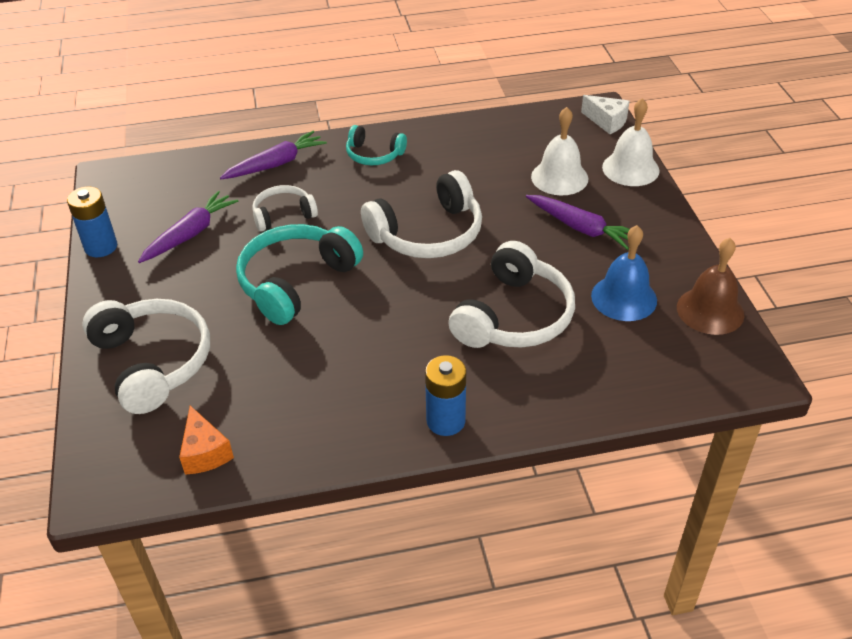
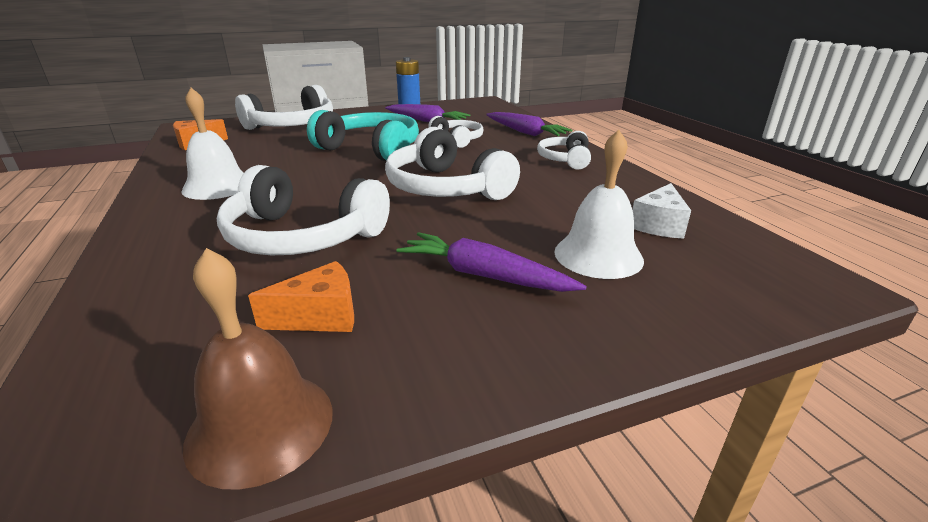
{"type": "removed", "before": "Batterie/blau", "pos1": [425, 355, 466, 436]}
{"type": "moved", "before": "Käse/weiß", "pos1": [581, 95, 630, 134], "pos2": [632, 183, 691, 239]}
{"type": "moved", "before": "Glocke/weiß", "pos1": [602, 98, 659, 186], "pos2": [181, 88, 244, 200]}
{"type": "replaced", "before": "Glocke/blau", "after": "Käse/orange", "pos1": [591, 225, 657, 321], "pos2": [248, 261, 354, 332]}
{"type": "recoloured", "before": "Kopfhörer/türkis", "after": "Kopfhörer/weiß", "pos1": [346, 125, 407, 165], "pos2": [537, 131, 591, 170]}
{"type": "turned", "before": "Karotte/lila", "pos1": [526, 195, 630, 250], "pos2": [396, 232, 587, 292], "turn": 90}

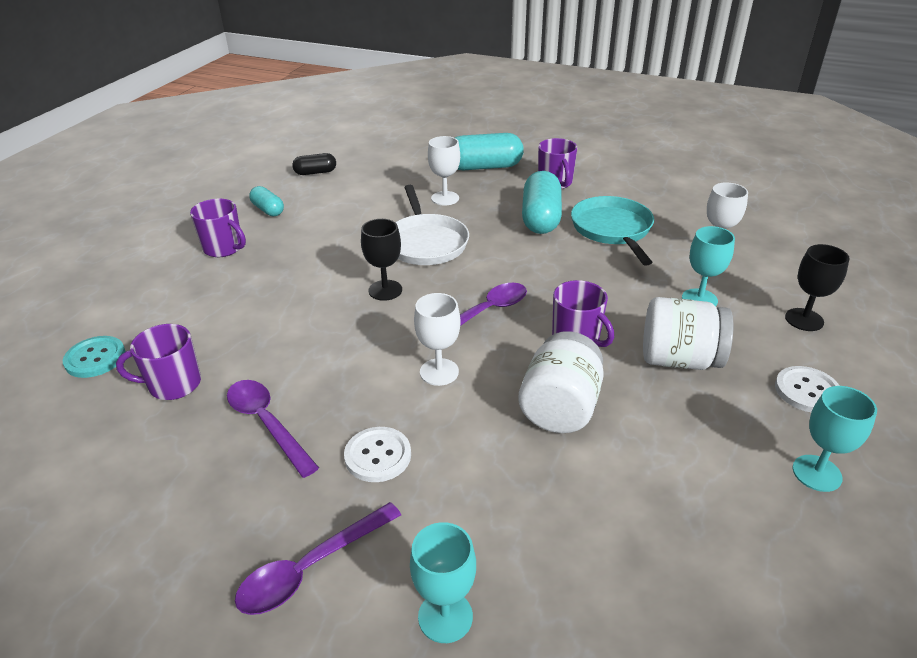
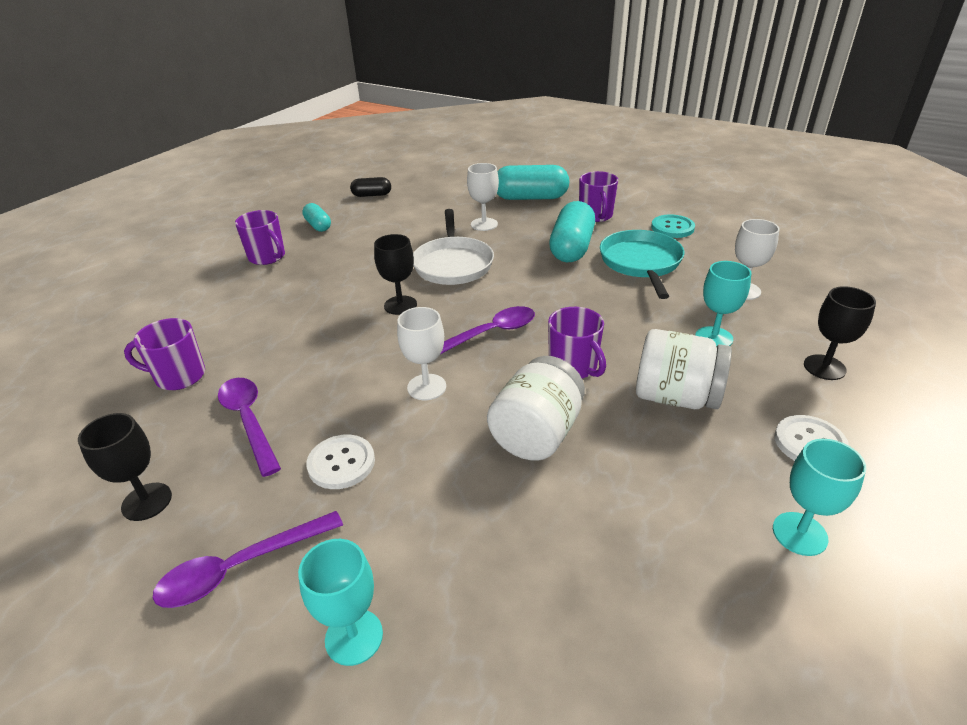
{"type": "added", "after": "Kelch/schwarz", "pos2": [78, 413, 172, 521]}
{"type": "moved", "before": "Knopf/türkis", "pos1": [63, 336, 126, 378], "pos2": [651, 214, 695, 238]}

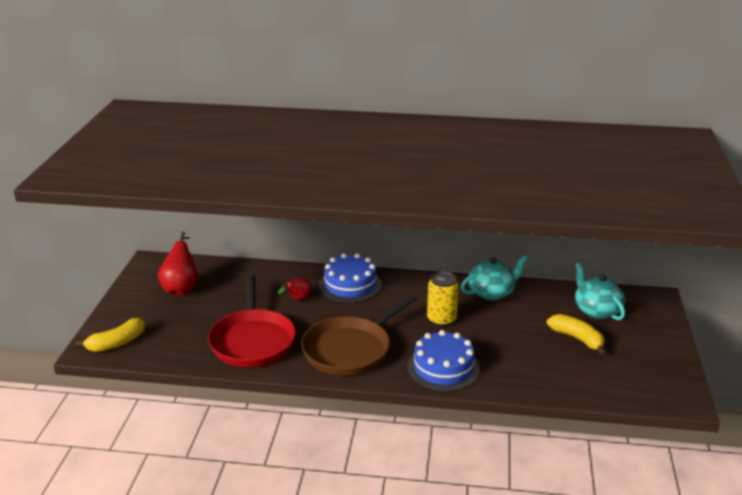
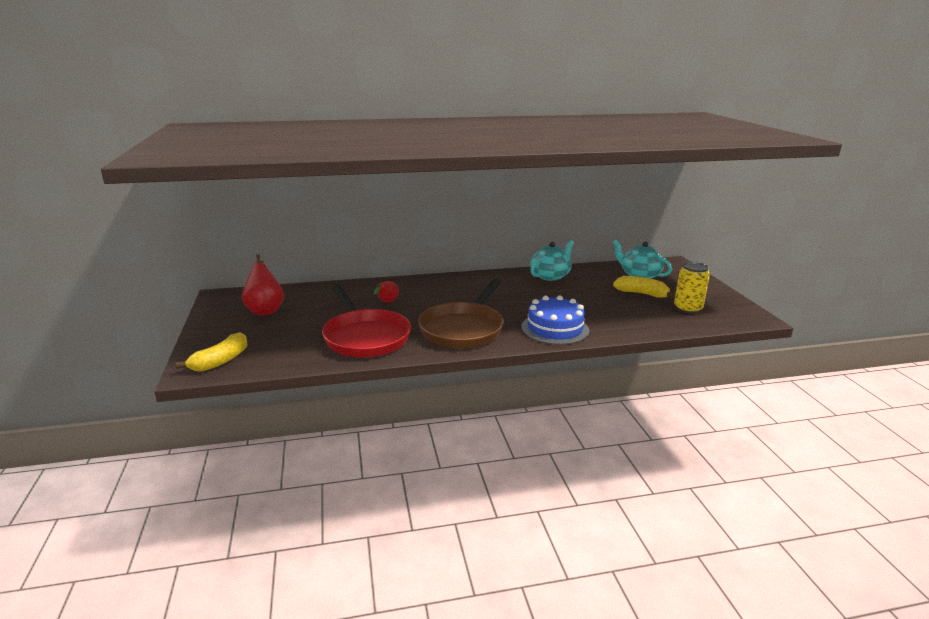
{"type": "removed", "before": "Kuchen/blau", "pos1": [319, 253, 382, 303]}
{"type": "moved", "before": "Dose/gelb", "pos1": [427, 272, 459, 326], "pos2": [674, 262, 710, 314]}

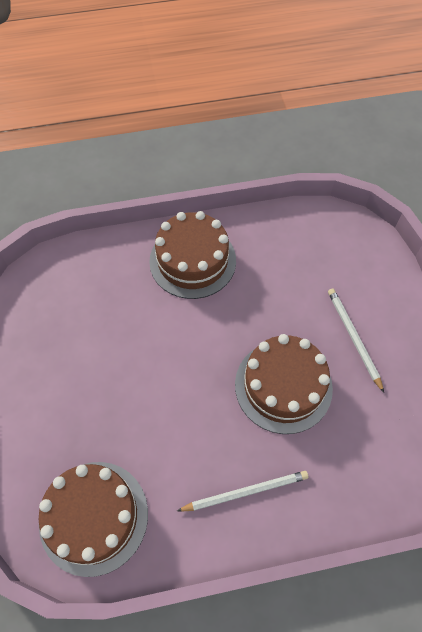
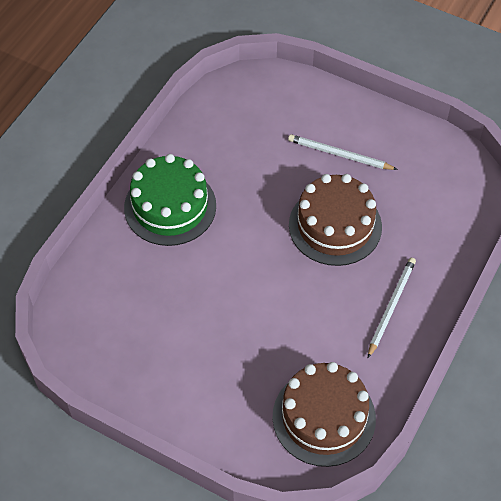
{"type": "recoloured", "before": "Kuchen/braun", "after": "Kuchen/grün", "pos1": [149, 211, 236, 299], "pos2": [124, 154, 216, 246]}

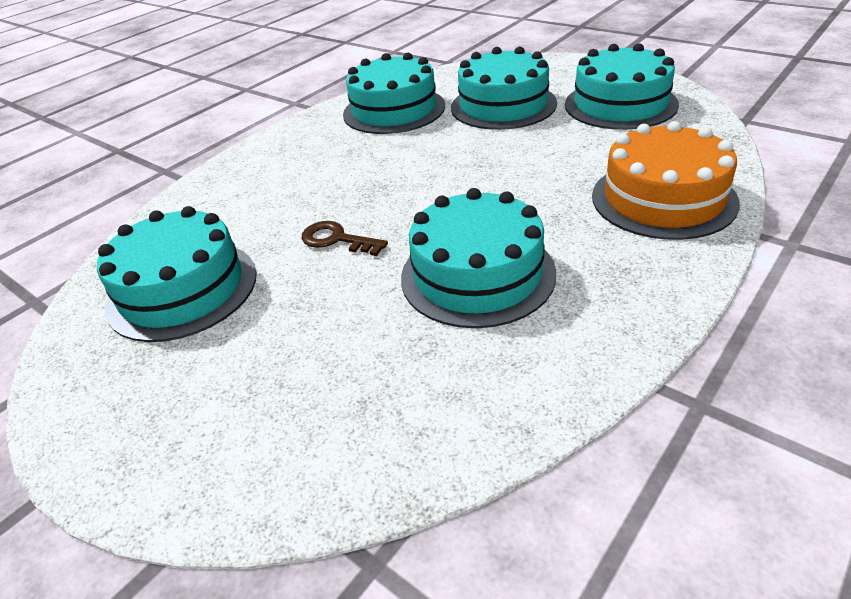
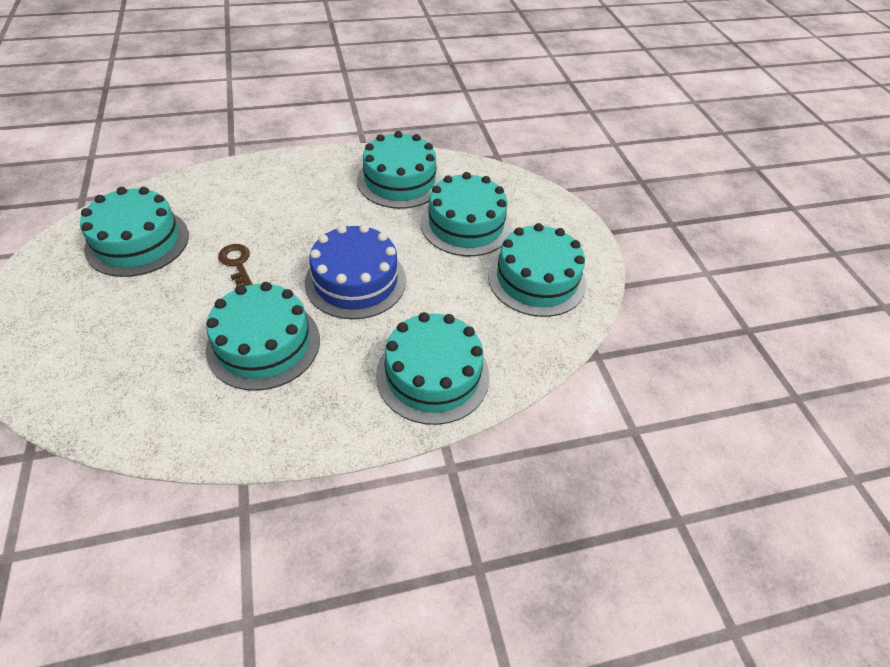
{"type": "added", "after": "Kuchen/blau", "pos2": [305, 224, 406, 319]}
{"type": "recoloured", "before": "Kuchen/orange", "after": "Kuchen/türkis", "pos1": [592, 121, 740, 240], "pos2": [376, 312, 490, 425]}

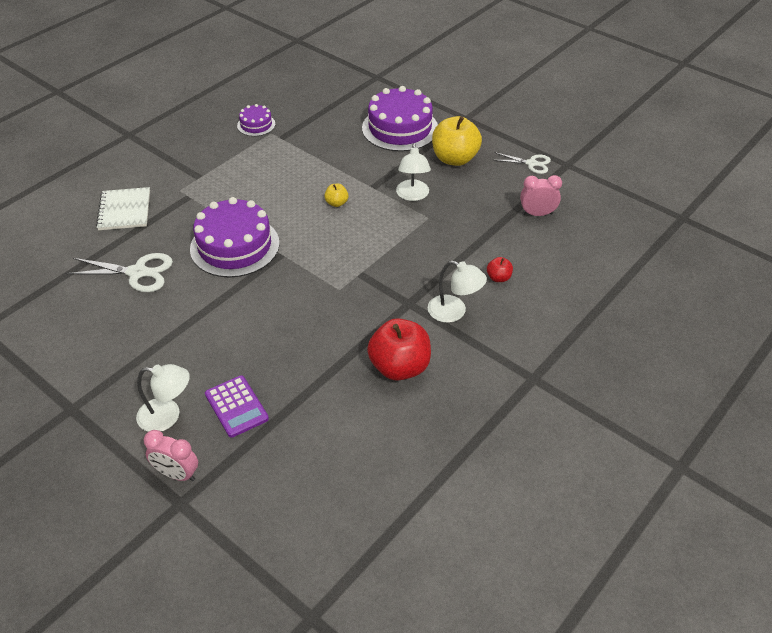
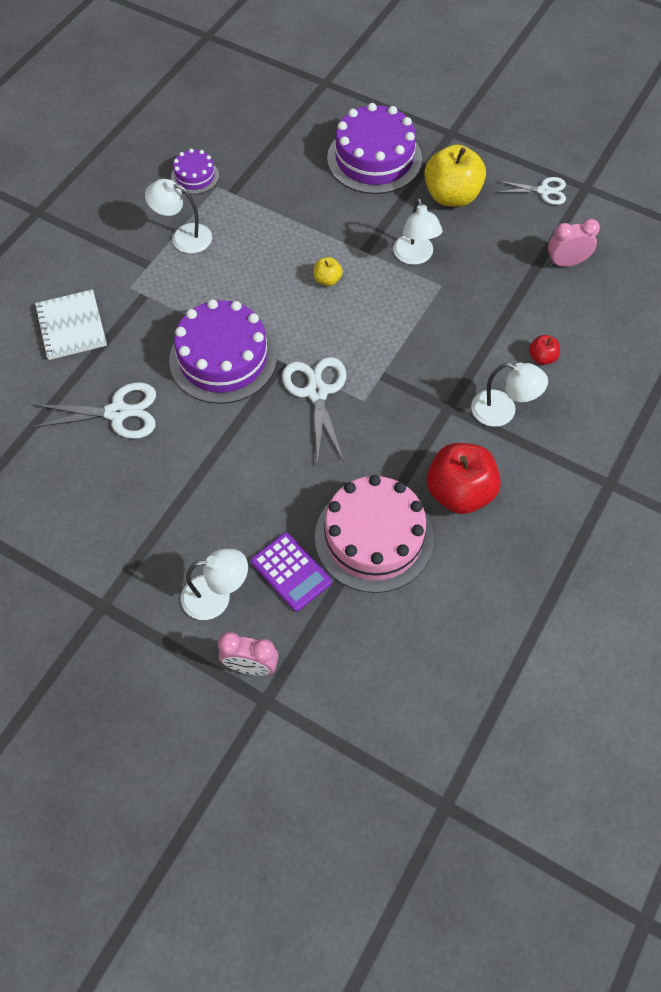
{"type": "added", "after": "Lampe/weiß", "pos2": [145, 179, 212, 254]}
{"type": "added", "after": "Schere/weiß", "pos2": [282, 357, 347, 464]}
{"type": "added", "after": "Kuchen/rosa", "pos2": [315, 475, 434, 593]}

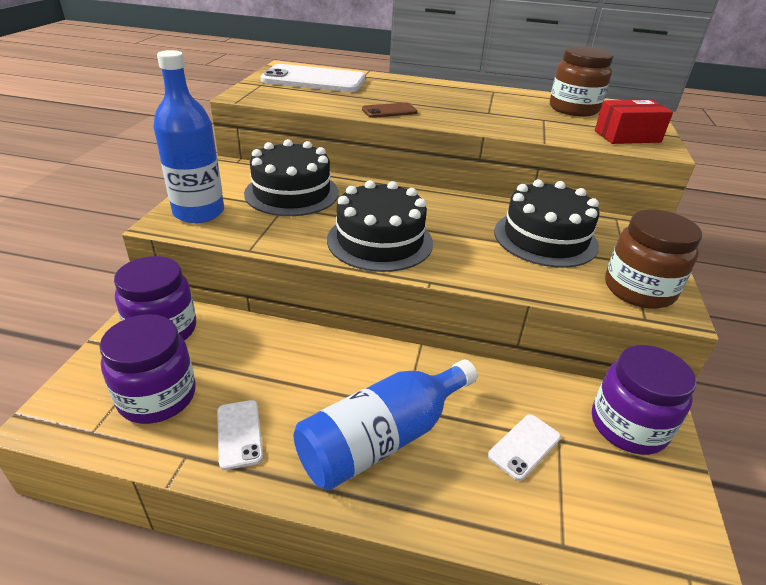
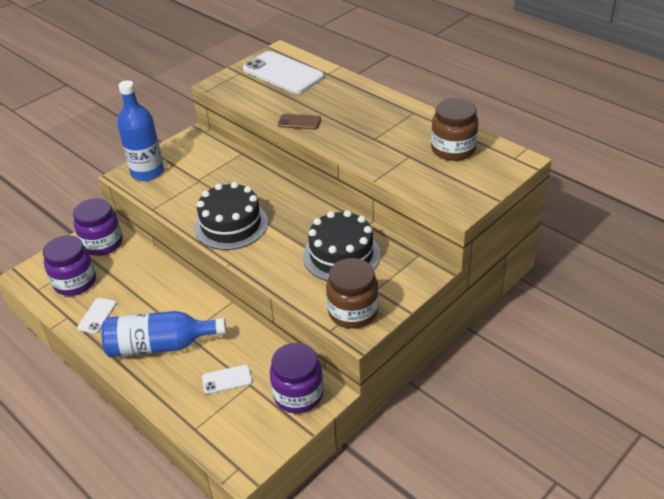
{"type": "removed", "before": "Kuchen/schwarz", "pos1": [244, 139, 339, 216]}
{"type": "removed", "before": "Schachtel/rot", "pos1": [595, 100, 673, 144]}

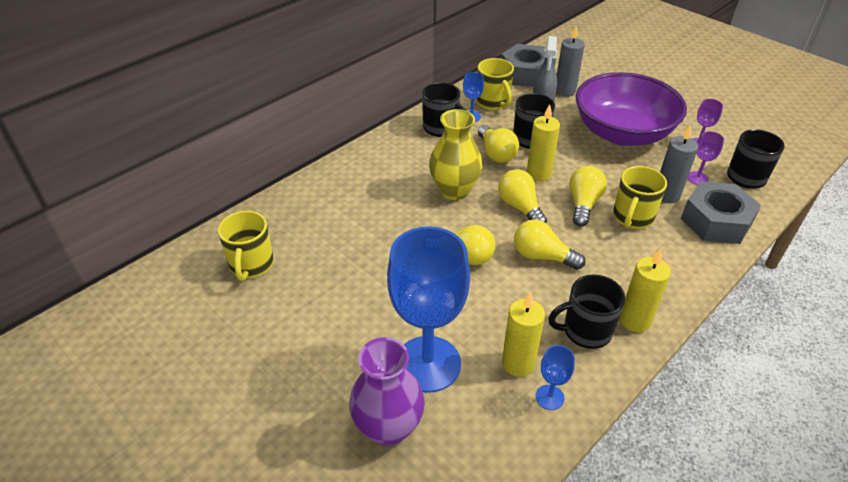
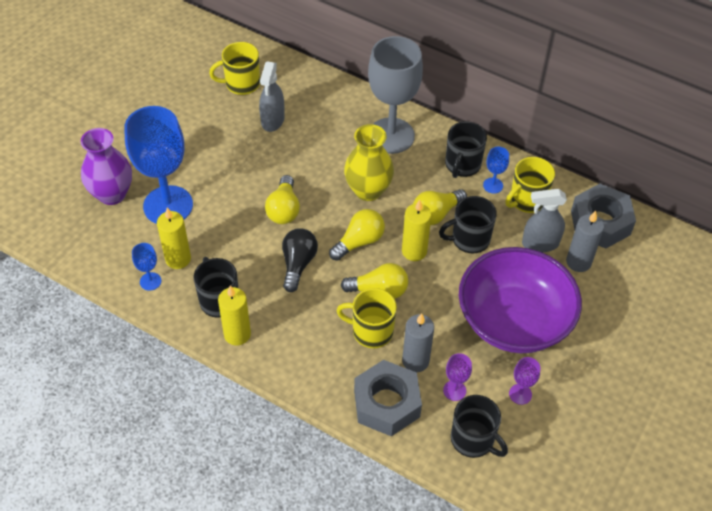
{"type": "added", "after": "Sprühflasche/grau", "pos2": [259, 62, 285, 132]}
{"type": "added", "after": "Kelch/grau", "pos2": [368, 36, 423, 154]}
{"type": "recoloured", "before": "Glühbirne/gelb", "after": "Glühbirne/schwarz", "pos1": [514, 219, 585, 270], "pos2": [282, 228, 318, 292]}

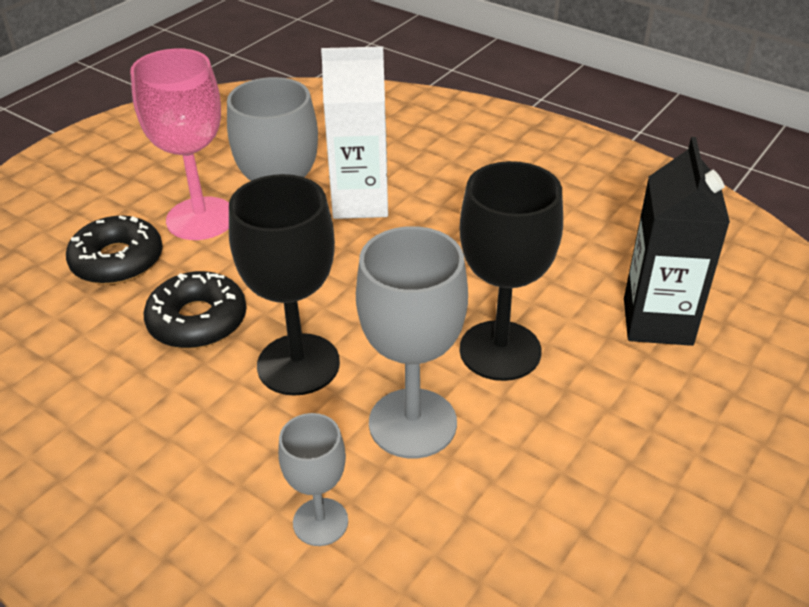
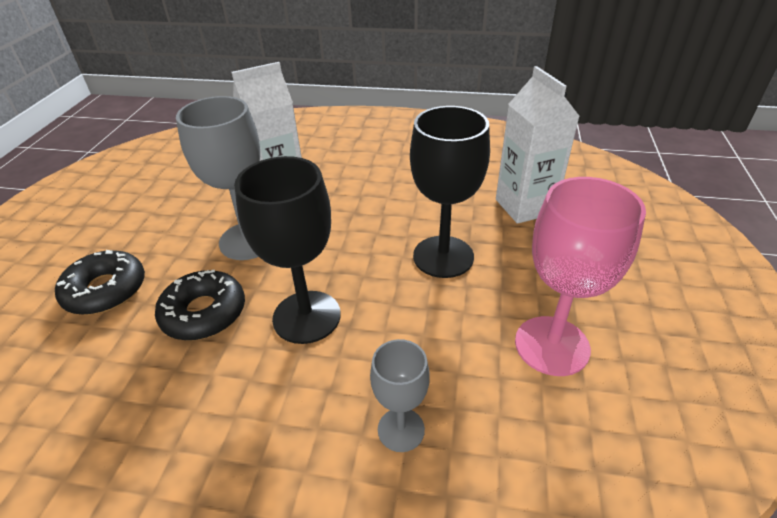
{"type": "removed", "before": "Kelch/grau", "pos1": [356, 226, 468, 459]}
{"type": "moved", "before": "Kelch/rosa", "pos1": [130, 48, 229, 240], "pos2": [515, 177, 646, 376]}
{"type": "recoloured", "before": "Getränkekarton/schwarz", "after": "Getränkekarton/weiß", "pos1": [624, 137, 730, 346], "pos2": [496, 66, 580, 224]}

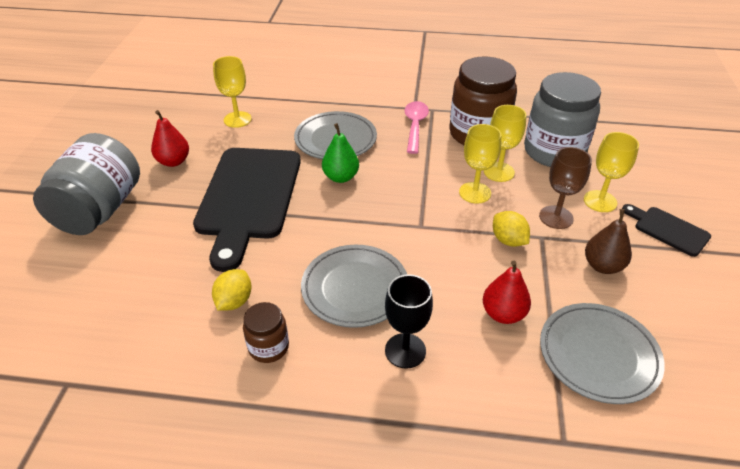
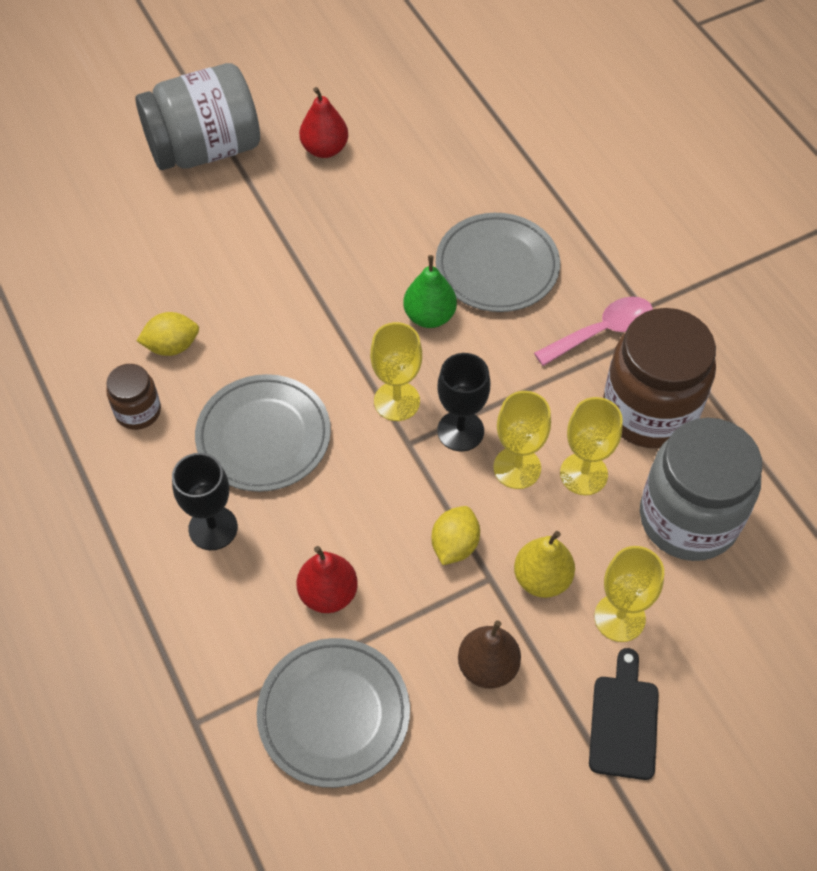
{"type": "removed", "before": "Schneidebrett/schwarz", "pos1": [193, 148, 301, 272]}
{"type": "added", "after": "Kelch/schwarz", "pos2": [437, 353, 490, 451]}
{"type": "moved", "before": "Kelch/gelb", "pos1": [213, 56, 252, 128], "pos2": [370, 322, 422, 421]}
{"type": "replaced", "before": "Kelch/braun", "after": "Birne/gelb", "pos1": [539, 147, 592, 229], "pos2": [514, 531, 575, 598]}

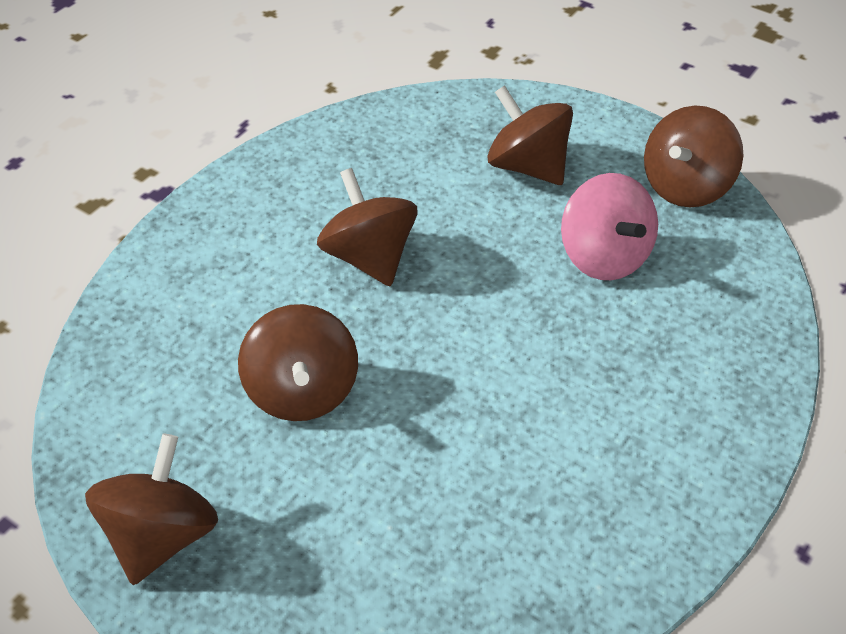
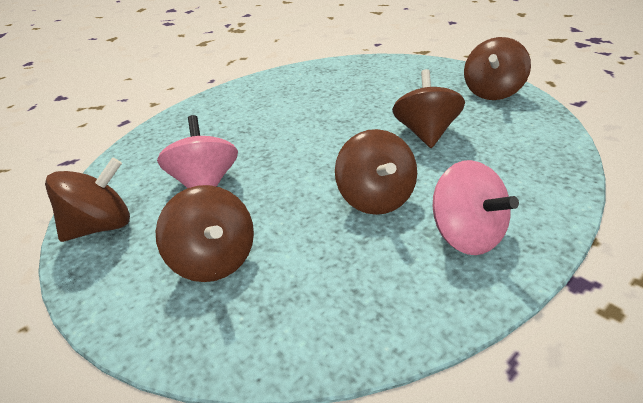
{"type": "added", "after": "Kreisel/rosa", "pos2": [432, 160, 519, 255]}

